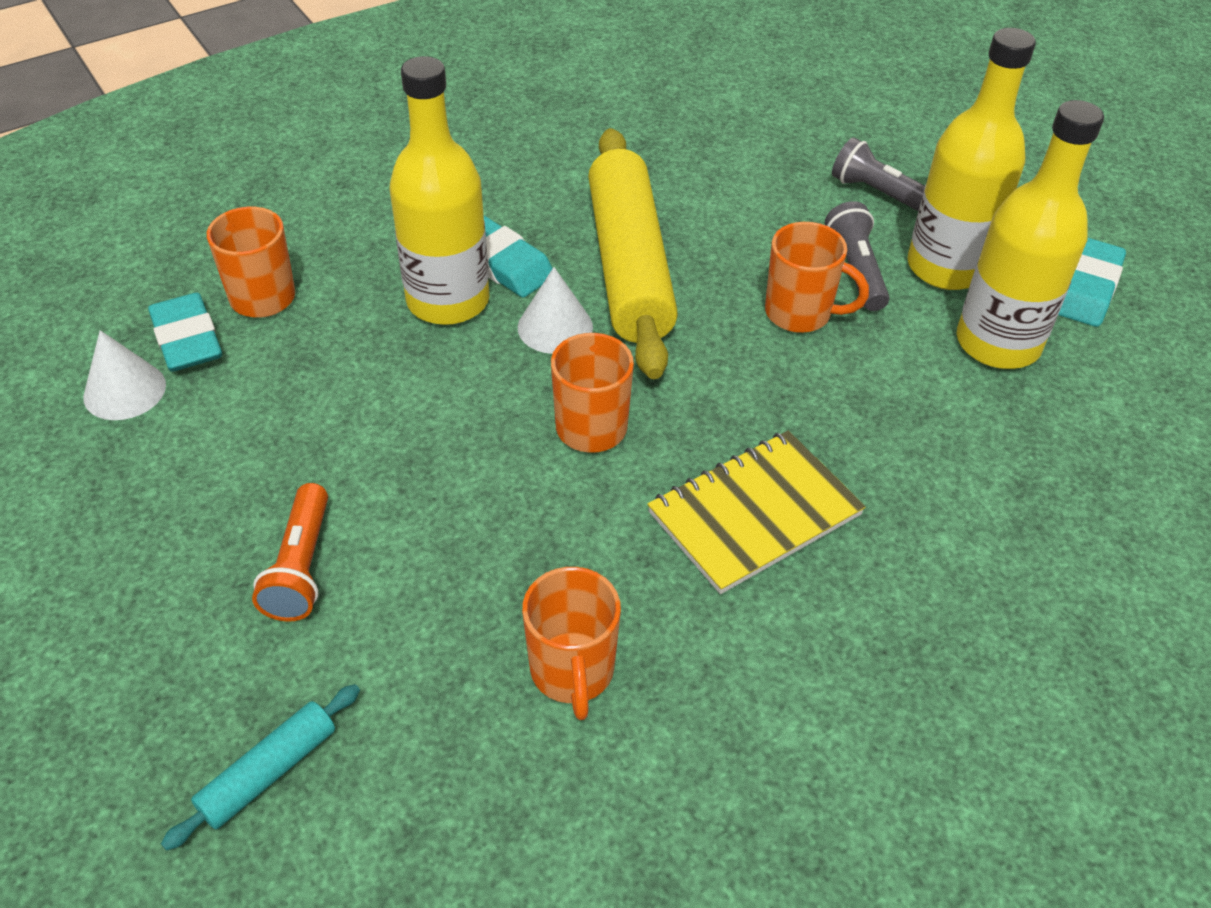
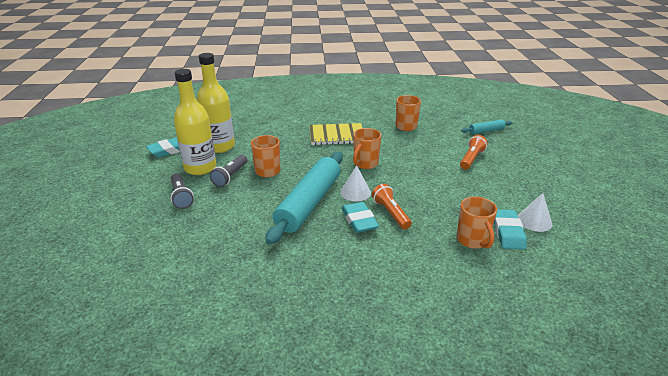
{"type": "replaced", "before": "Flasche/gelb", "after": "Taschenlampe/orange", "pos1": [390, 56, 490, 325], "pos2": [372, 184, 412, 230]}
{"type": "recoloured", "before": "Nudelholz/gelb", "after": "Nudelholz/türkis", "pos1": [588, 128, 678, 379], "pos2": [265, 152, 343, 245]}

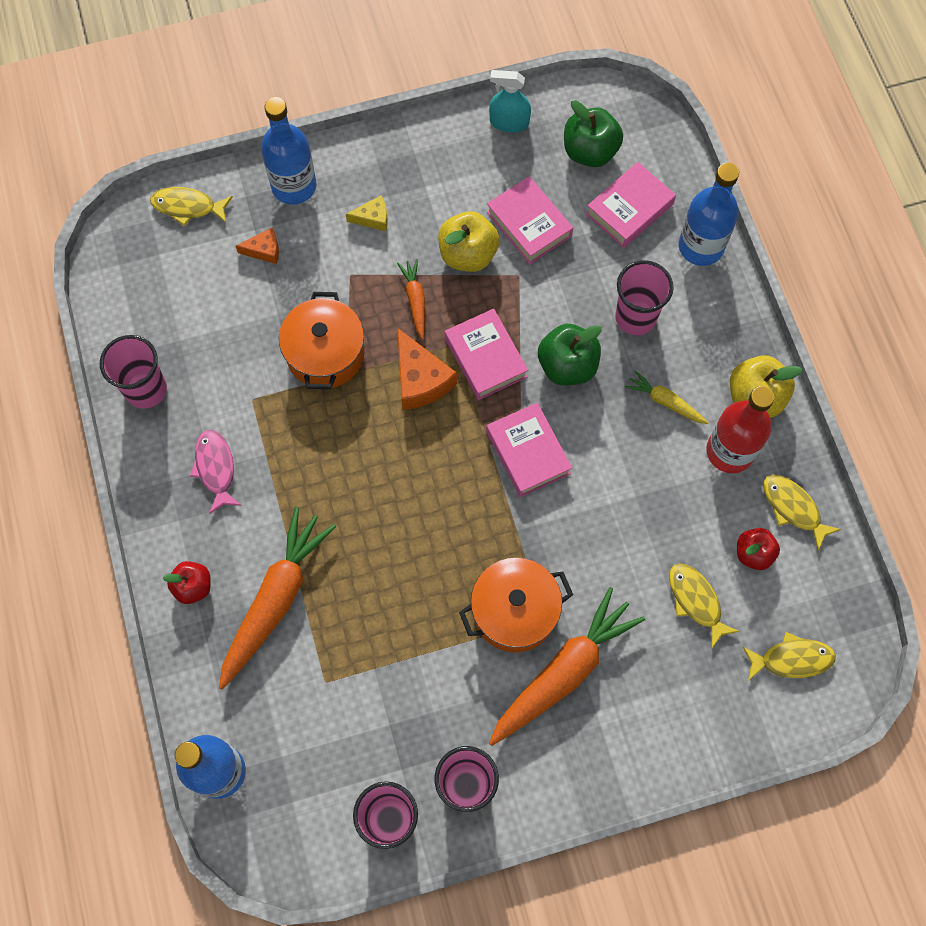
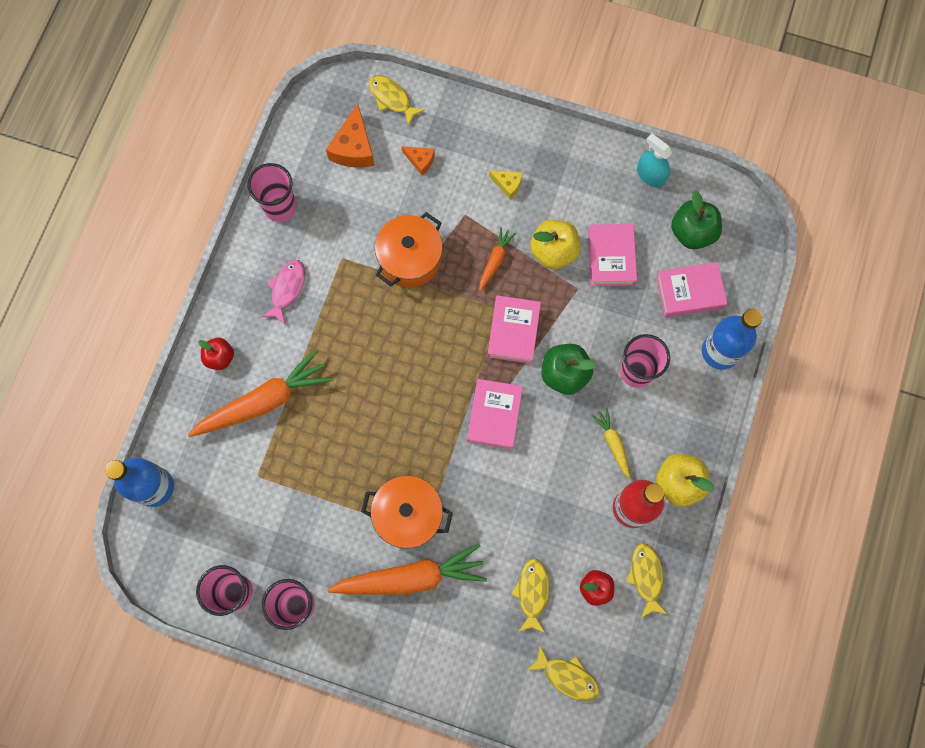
{"type": "removed", "before": "Flasche/blau", "pos1": [261, 97, 316, 204]}
{"type": "moved", "before": "Käse/orange", "pos1": [397, 328, 457, 410], "pos2": [326, 104, 375, 168]}

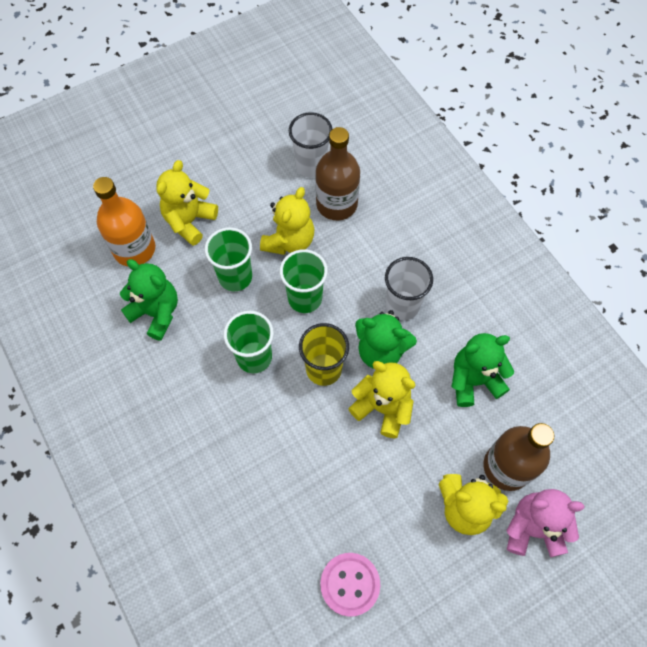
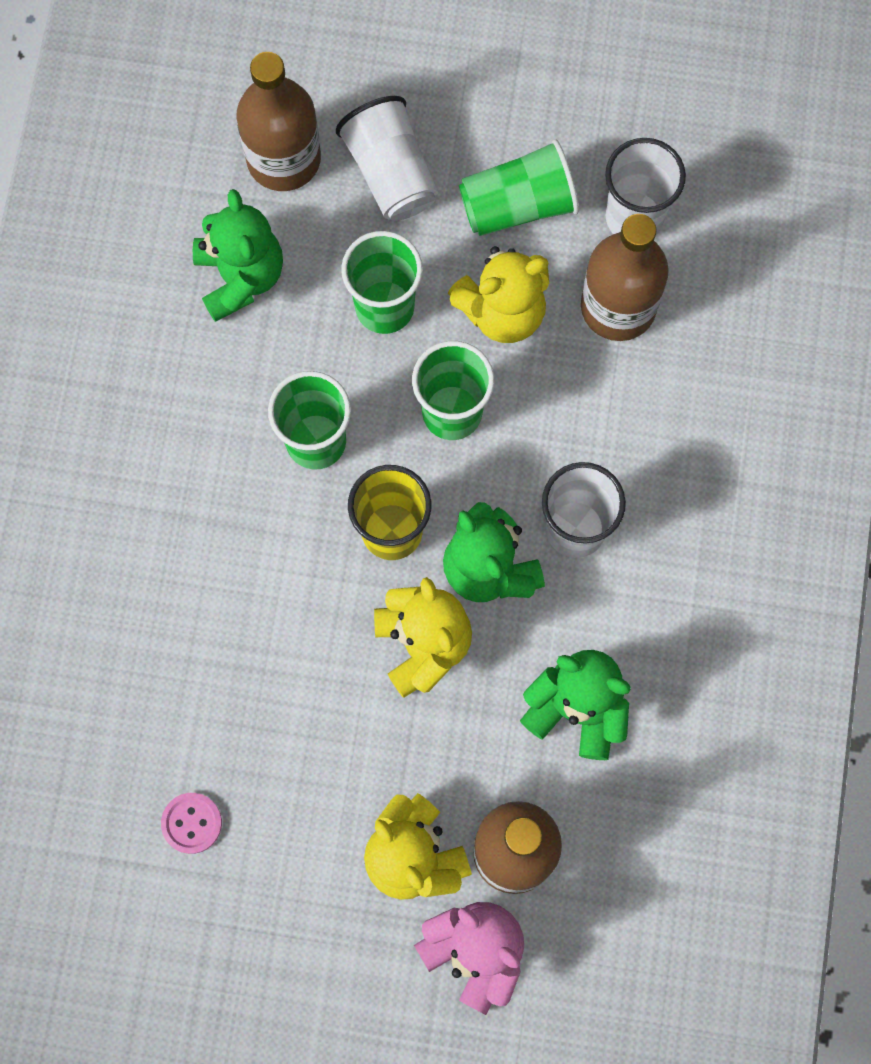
{"type": "added", "after": "Becher/grün", "pos2": [459, 139, 579, 236]}
{"type": "replaced", "before": "Teddybär/gelb", "after": "Becher/weiß", "pos1": [156, 160, 218, 246], "pos2": [336, 96, 438, 221]}
{"type": "recoloured", "before": "Flasche/orange", "after": "Flasche/braun", "pos1": [93, 177, 155, 266], "pos2": [236, 52, 321, 191]}
{"type": "resized", "before": "Knopf/rosa", "pos1": [320, 553, 380, 617], "pos2": [161, 793, 222, 854], "scale": 0.64}

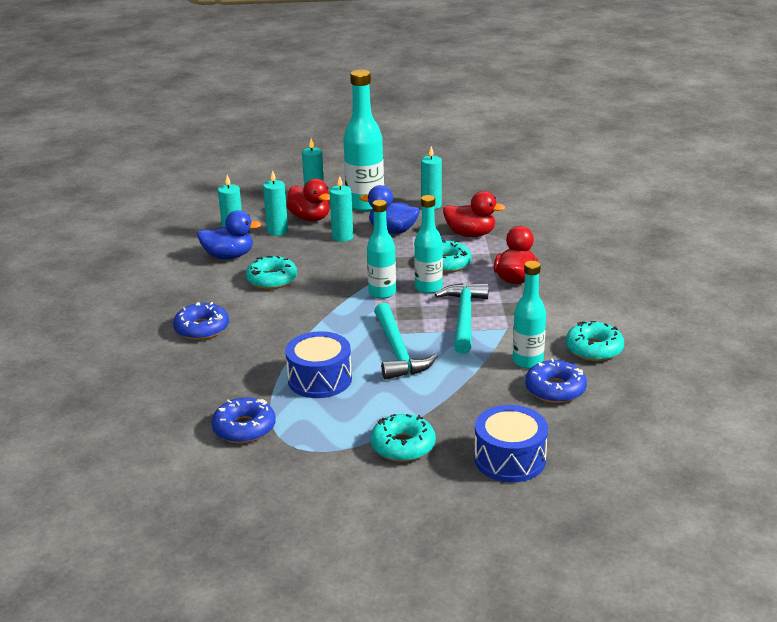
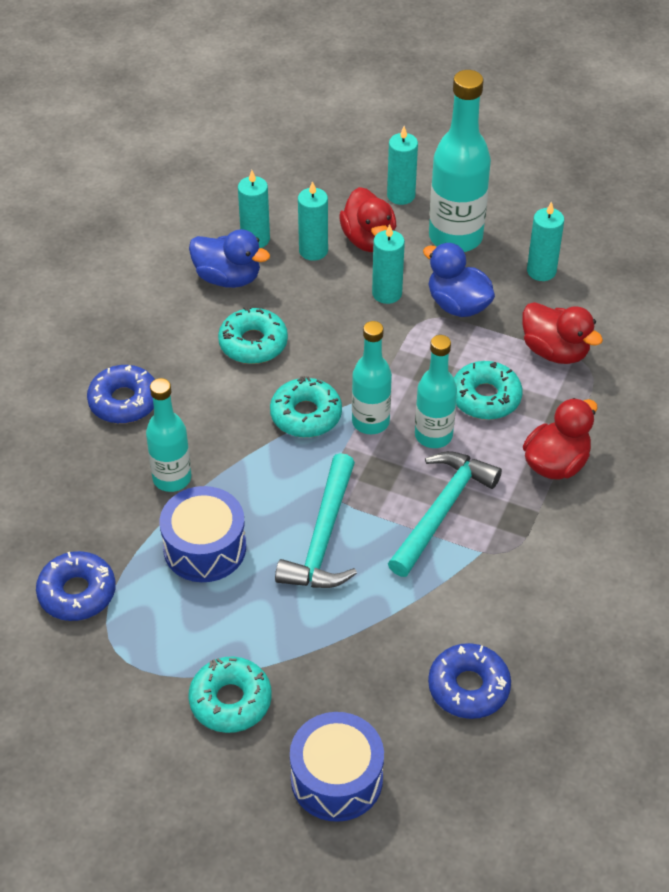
{"type": "moved", "before": "Flasche/türkis", "pos1": [513, 261, 546, 369], "pos2": [146, 378, 191, 492]}
{"type": "moved", "before": "Donut/türkis", "pos1": [566, 321, 624, 361], "pos2": [270, 376, 342, 438]}

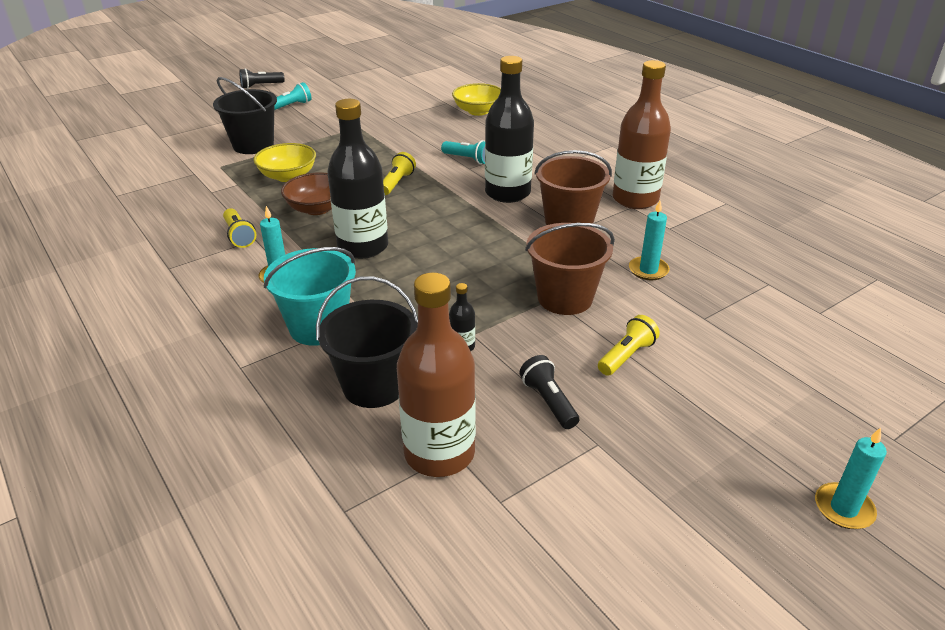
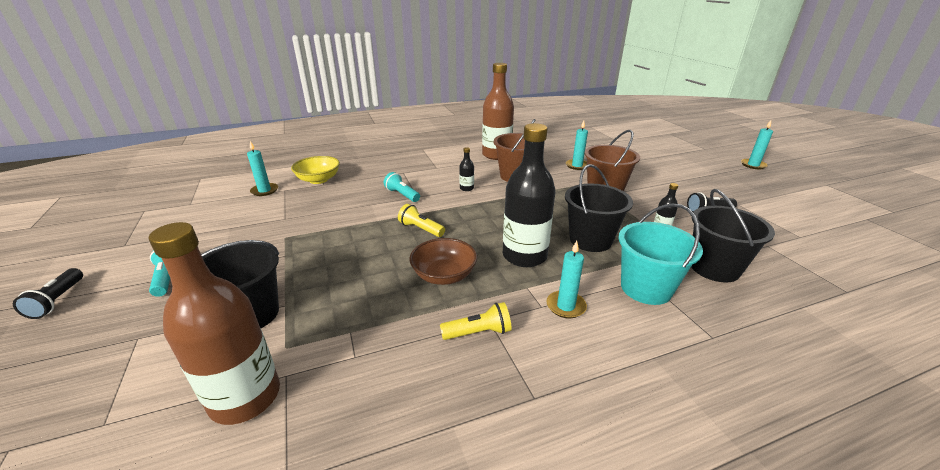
{"type": "removed", "before": "Schüssel/gelb", "pos1": [254, 143, 316, 182]}
{"type": "removed", "before": "Taschenlampe/gelb", "pos1": [598, 315, 660, 376]}
{"type": "added", "after": "Kerze/türkis", "pos2": [247, 141, 278, 196]}
{"type": "added", "after": "Eimer/schwarz", "pos2": [565, 164, 633, 252]}
{"type": "moved", "before": "Flasche/braun", "pos1": [397, 272, 476, 477], "pos2": [149, 222, 280, 425]}
{"type": "turned", "before": "Taschenlampe/türkis", "pos1": [441, 140, 485, 164], "pos2": [383, 172, 420, 202], "turn": -90}
{"type": "resized", "before": "Flasche/schwarz", "pos1": [485, 56, 534, 203], "pos2": [459, 147, 474, 191], "scale": 0.42}

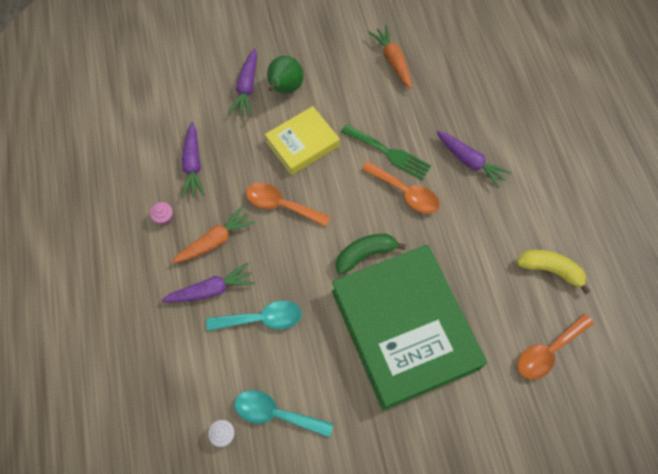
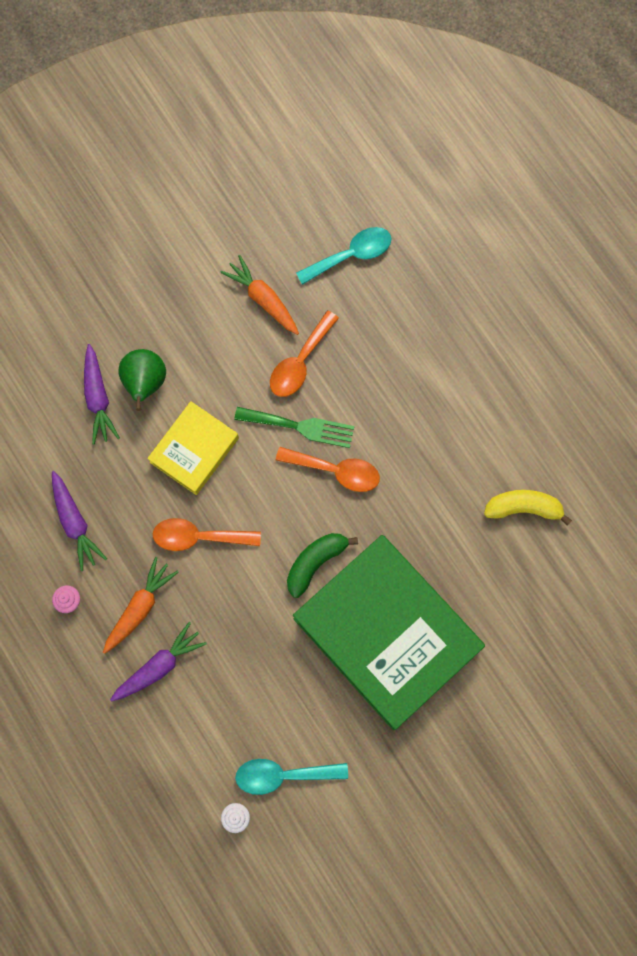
{"type": "removed", "before": "Karotte/lila", "pos1": [436, 131, 512, 188]}
{"type": "moved", "before": "Löffel/türkis", "pos1": [206, 301, 302, 331], "pos2": [296, 227, 392, 285]}
{"type": "moved", "before": "Löffel/orange", "pos1": [518, 314, 594, 379], "pos2": [270, 311, 339, 397]}

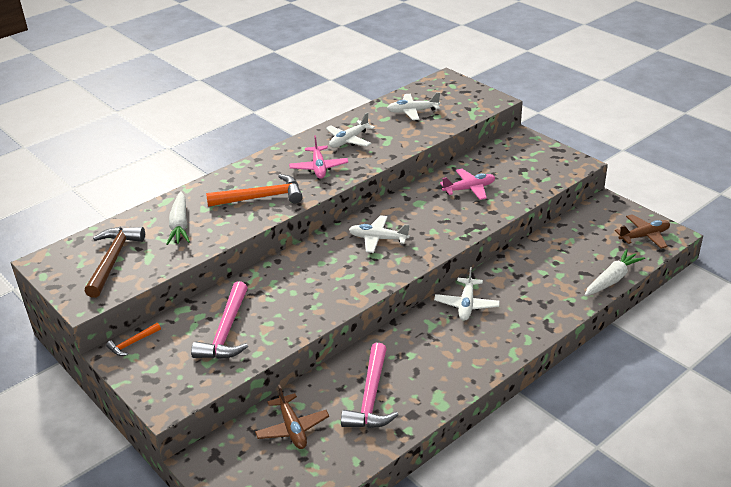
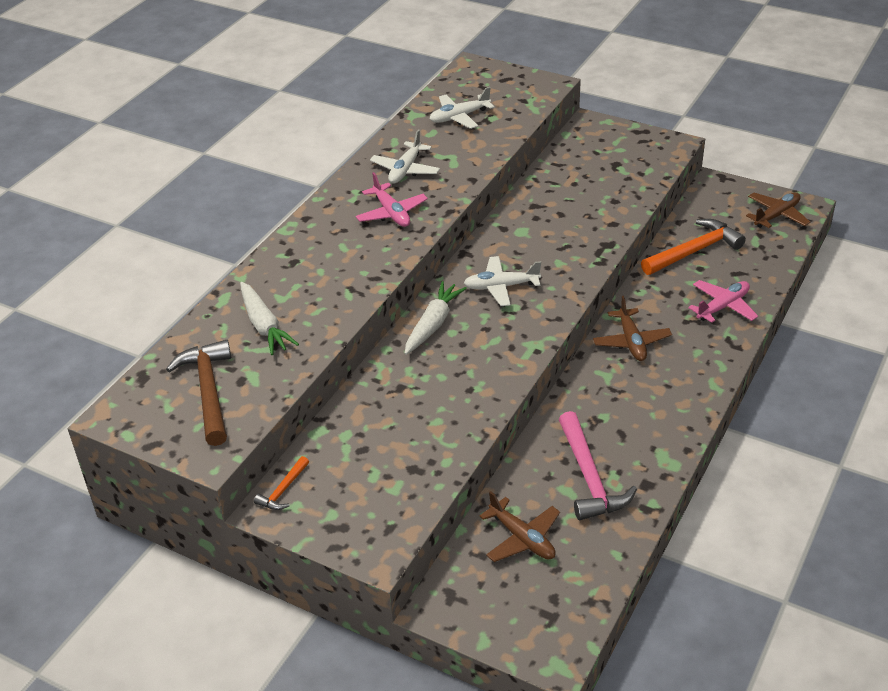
{"type": "removed", "before": "Hammer/rosa", "pos1": [191, 281, 248, 359]}
{"type": "moved", "before": "Hammer/orange", "pos1": [206, 174, 303, 207], "pos2": [641, 219, 746, 275]}
{"type": "moved", "before": "Flugzeug/rosa", "pos1": [440, 168, 495, 200], "pos2": [688, 280, 758, 323]}
{"type": "moved", "before": "Karotte/weiß", "pos1": [585, 249, 645, 296], "pos2": [405, 281, 467, 355]}
{"type": "recoloured", "before": "Flugzeug/weiß", "after": "Flugzeug/braun", "pos1": [434, 267, 500, 321], "pos2": [593, 296, 672, 361]}

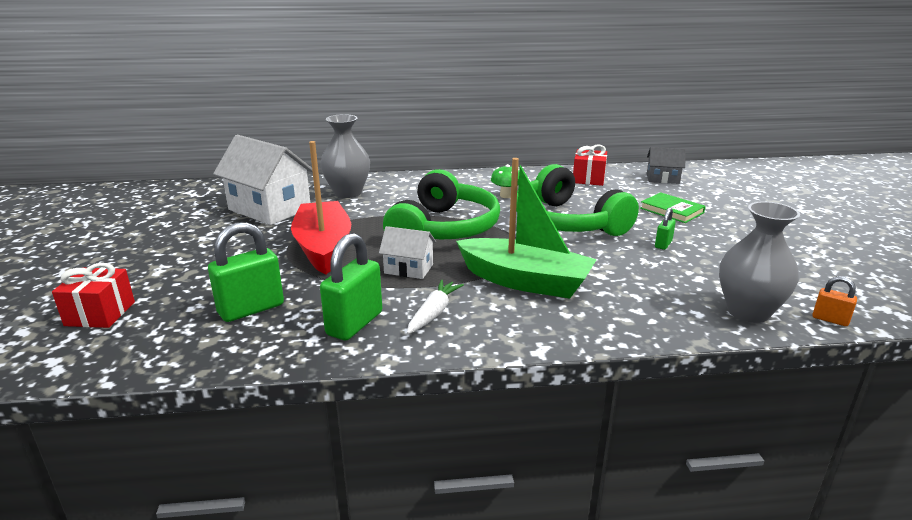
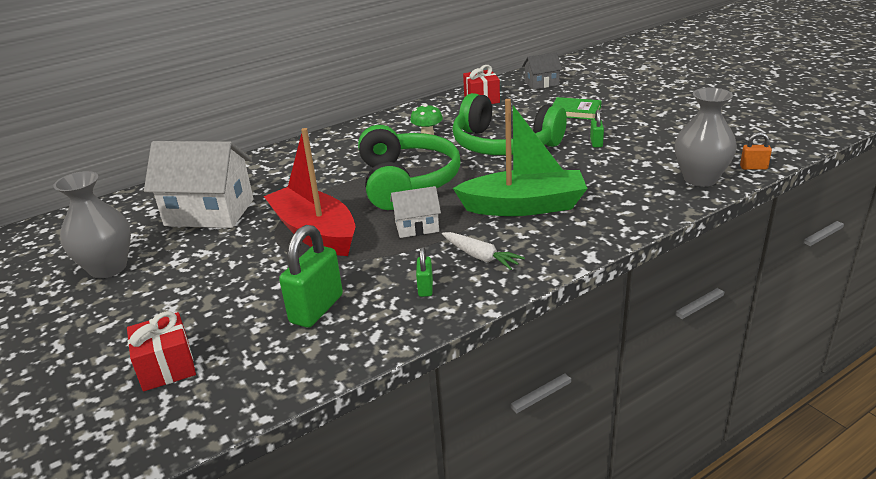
{"type": "moved", "before": "Vase/grau", "pos1": [320, 114, 370, 198], "pos2": [53, 171, 131, 278]}
{"type": "turned", "before": "Karotte/weiß", "pos1": [407, 280, 464, 334], "pos2": [442, 232, 525, 270], "turn": 135}
{"type": "resized", "before": "Vorhängeschloss/grün", "pos1": [320, 233, 382, 340], "pos2": [416, 247, 433, 297], "scale": 0.51}

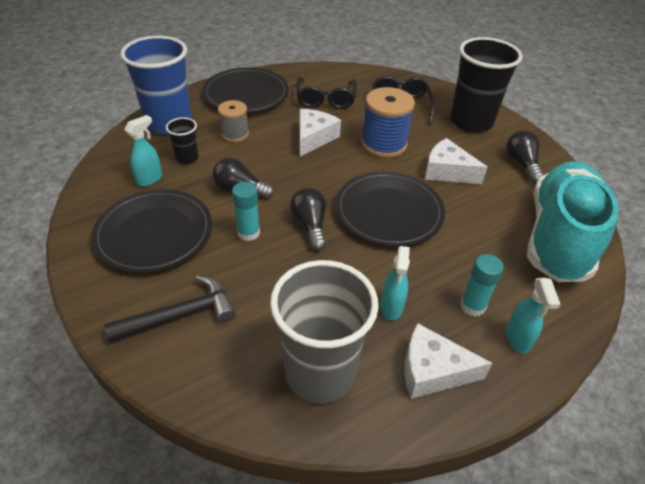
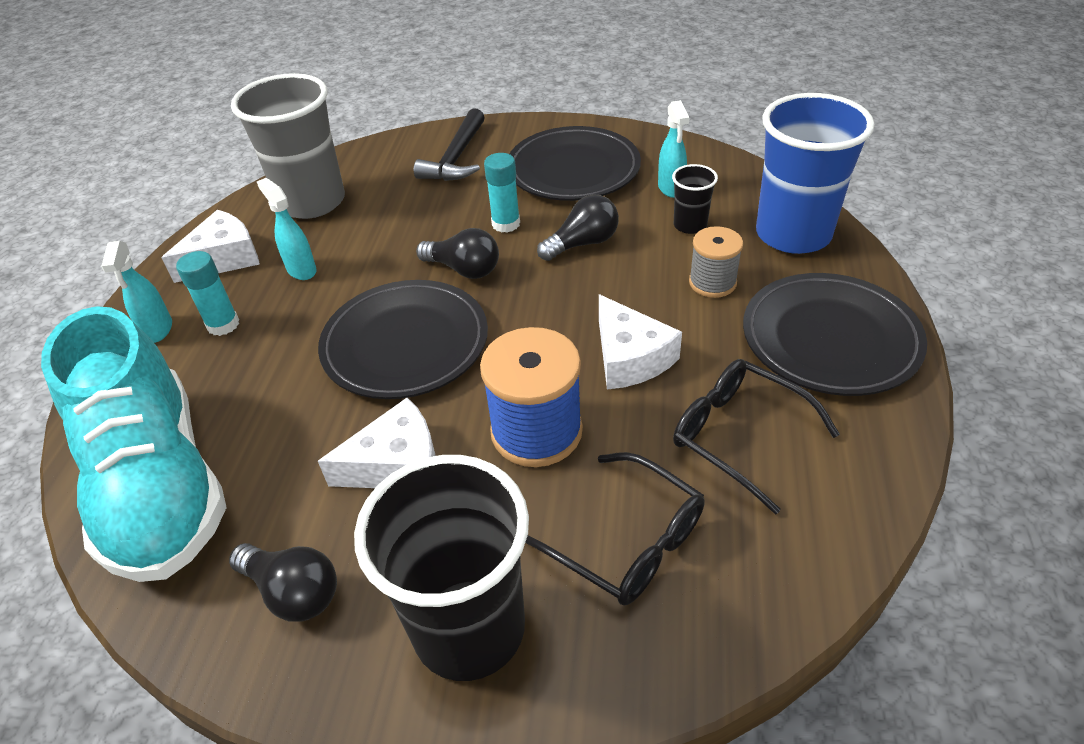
{"type": "turned", "before": "Sprühflasche/türkis", "pos1": [506, 278, 561, 353], "pos2": [101, 241, 172, 343], "turn": -135}

